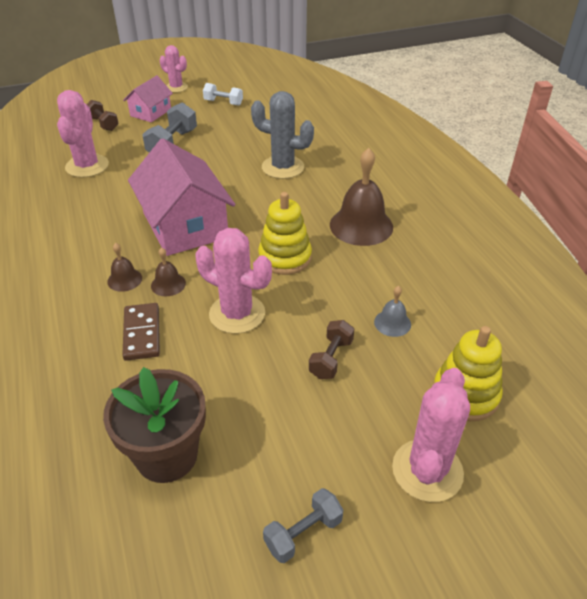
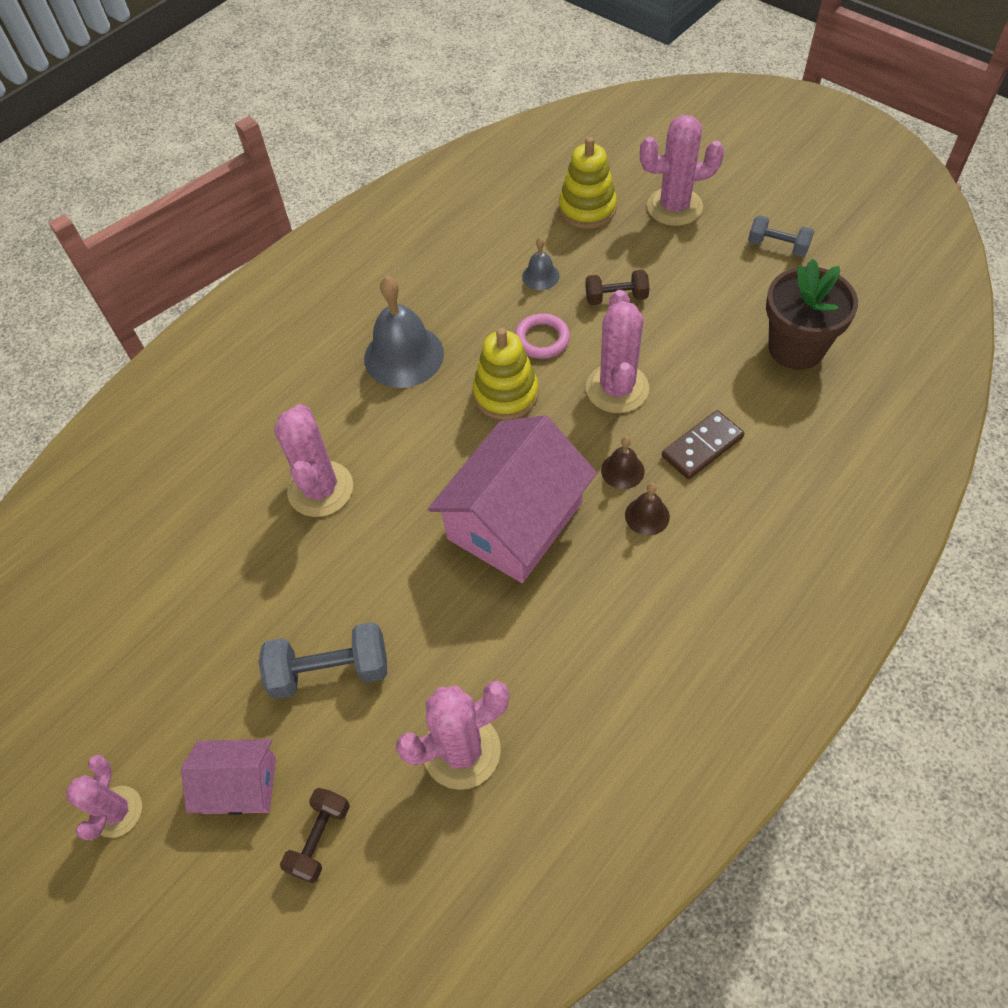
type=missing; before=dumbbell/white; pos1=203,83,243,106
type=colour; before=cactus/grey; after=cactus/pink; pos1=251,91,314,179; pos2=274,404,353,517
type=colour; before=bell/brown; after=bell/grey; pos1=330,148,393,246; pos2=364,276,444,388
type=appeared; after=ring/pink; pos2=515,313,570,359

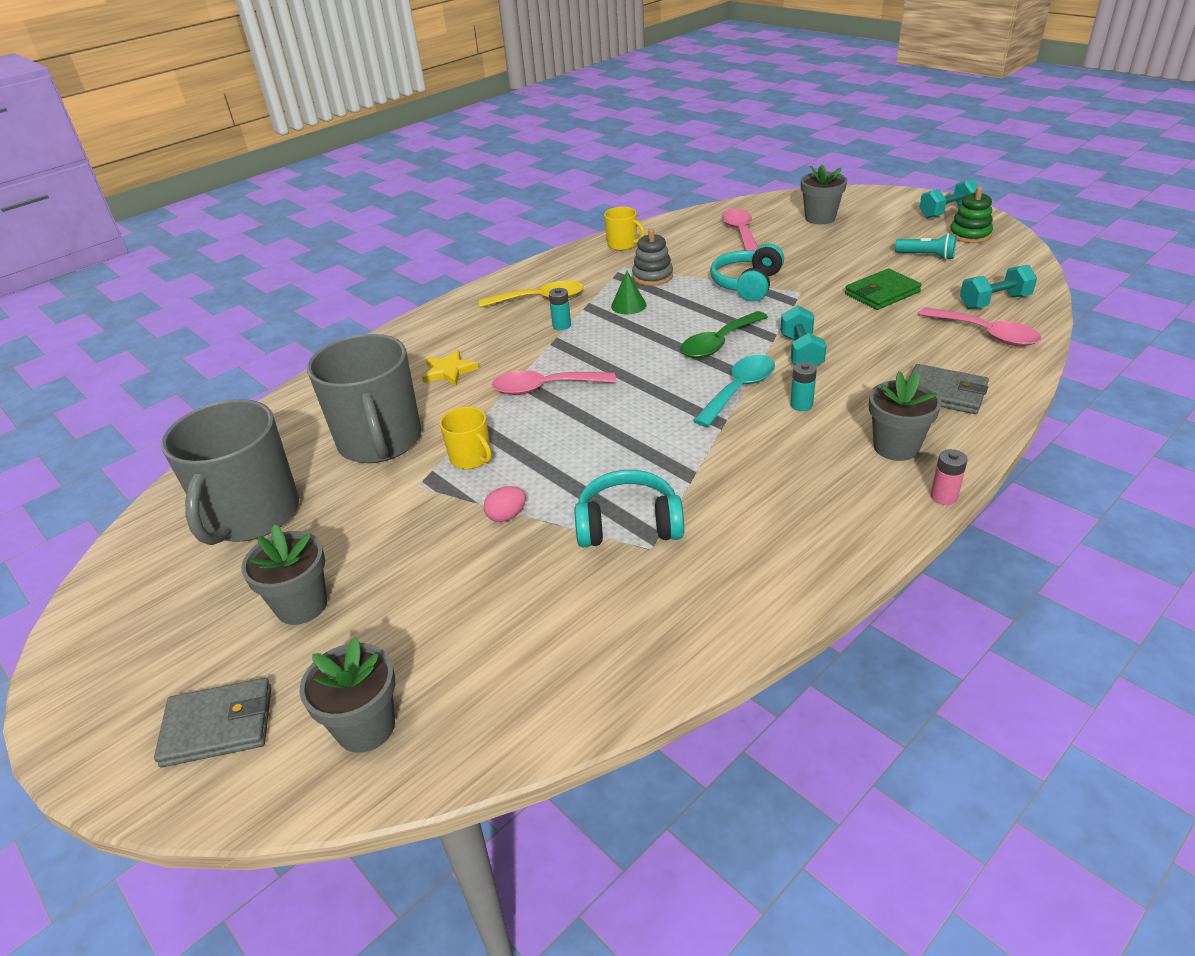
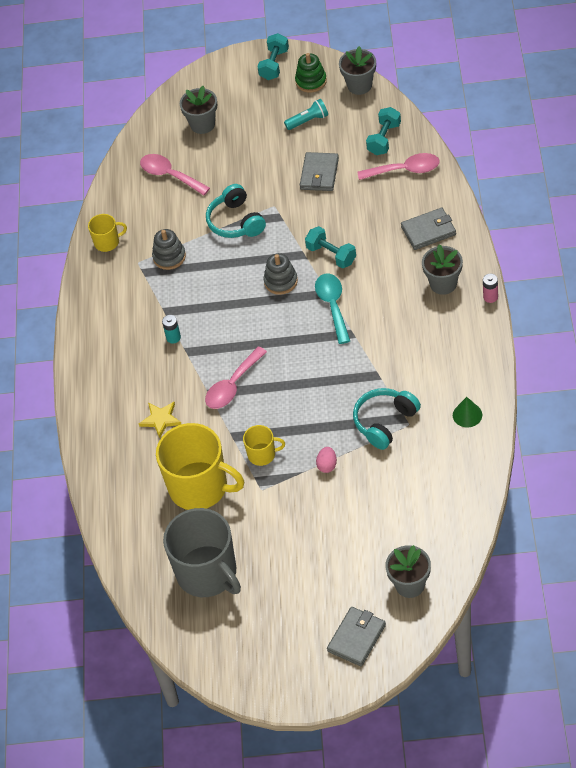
type=relocated; before=flower pot/grey; pos1=241,525,327,625; pos2=339,46,376,95
type=colour; before=mug/grey; after=mug/yellow; pos1=307,334,421,463; pos2=156,423,244,510
type=missing; before=spoon/yellow; pos1=479,281,584,308
type=relocated; before=cone/green; pos1=611,271,647,314; pos2=453,397,482,427
type=exchanged; before=spoon/green; after=stacking toy/grey; pos1=681,311,768,358; pos2=264,253,298,295
type=missing; before=battery/turquoise; pos1=790,362,817,411
type=colour; before=wallet/green; after=wallet/grey; pos1=845,269,922,310; pos2=300,152,339,191

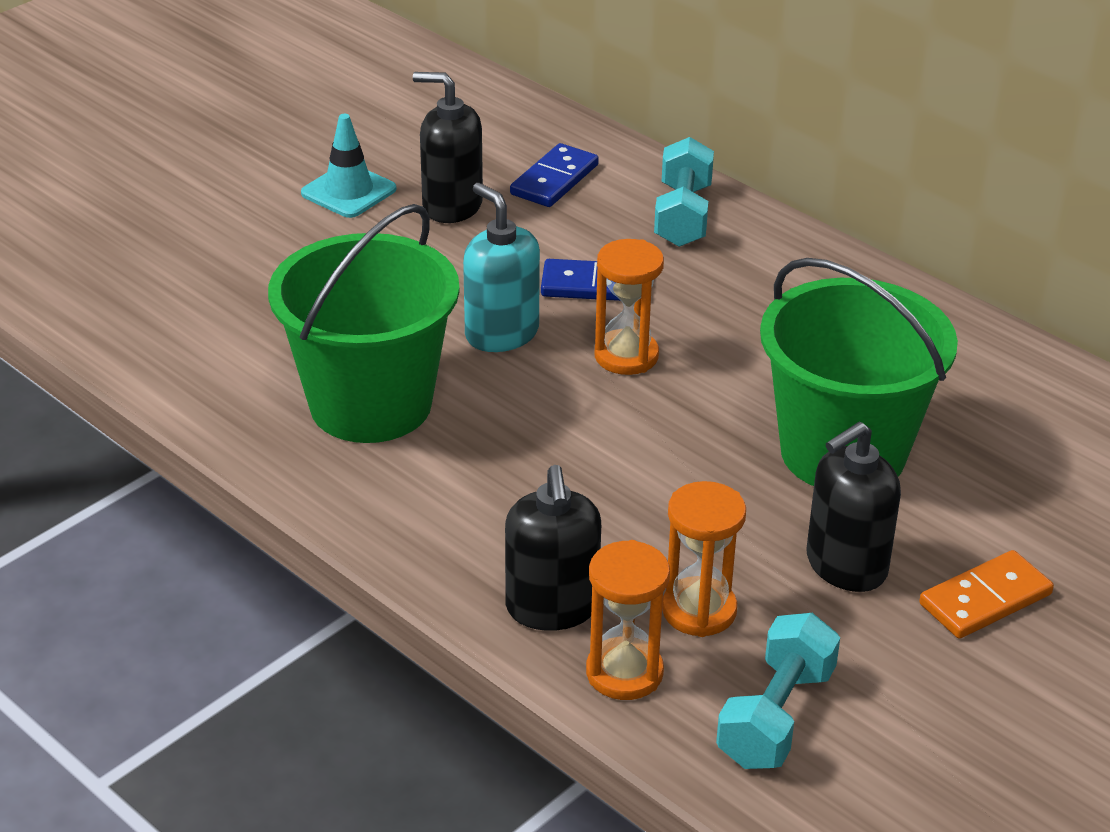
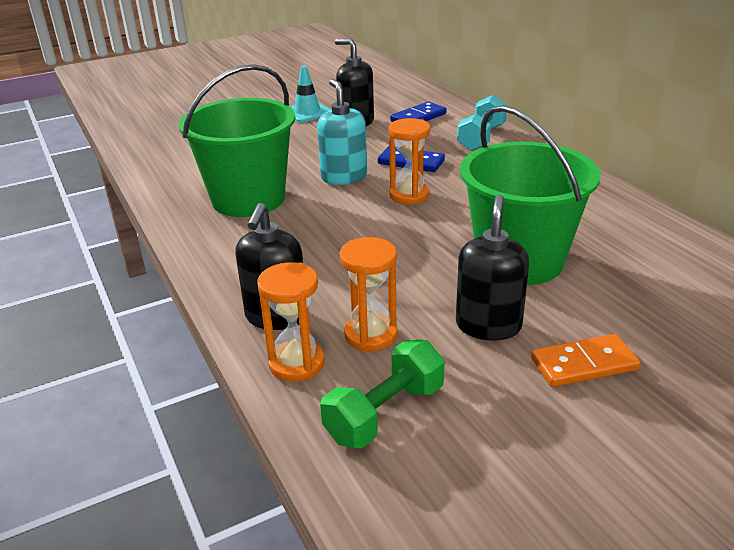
type=colour; before=dumbbell/turquoise; after=dumbbell/green; pos1=716,613,840,769; pos2=320,340,445,448
type=spun; before=soap dispenser/black; pos1=806,422,901,592; pos2=456,195,529,341; turn=120

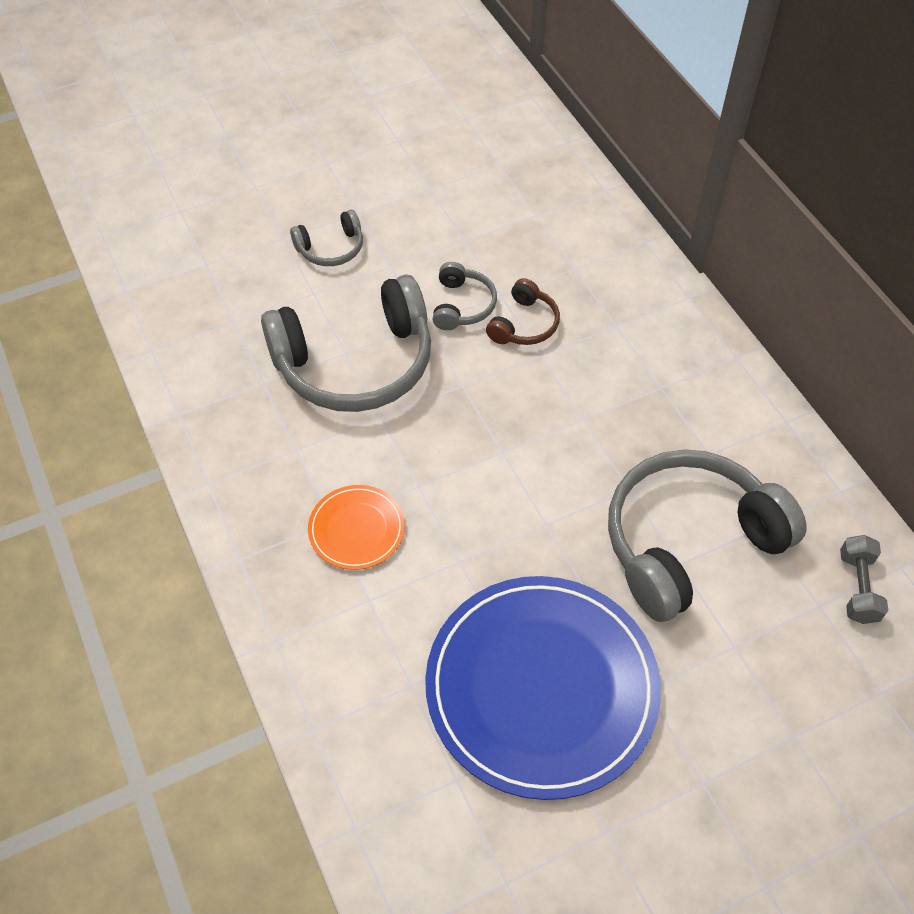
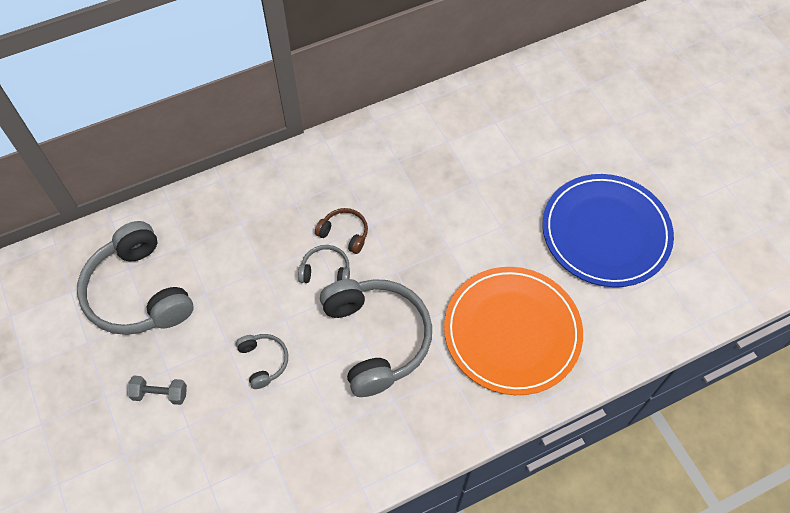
type=size; before=plate/orange; pos1=308,485,405,570; pos2=444,267,583,395; scale=2.21
type=relocated; before=headphones/grey; pos1=608,449,807,622; pos2=77,221,194,335
type=relocated; before=dumbbell/grey; pos1=840,535,888,624; pos2=127,376,187,405

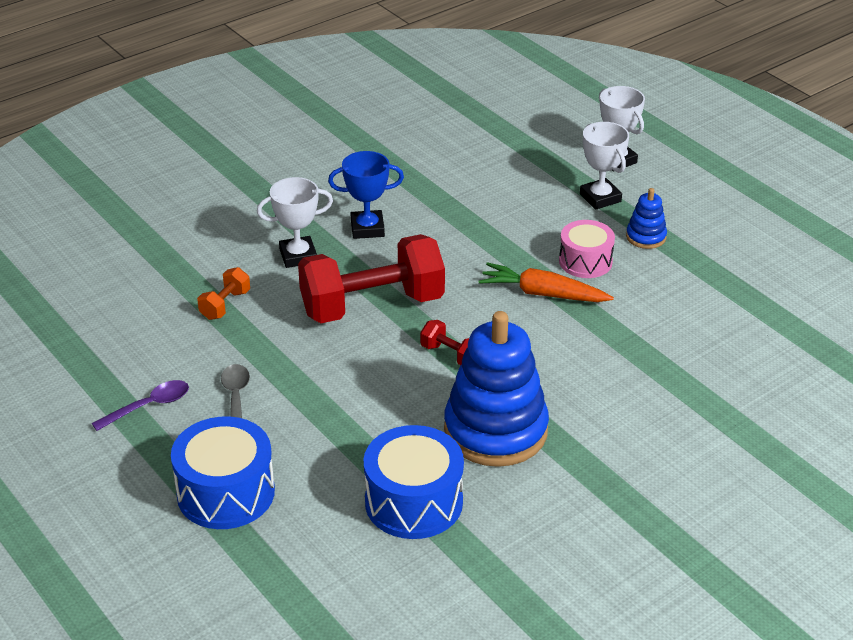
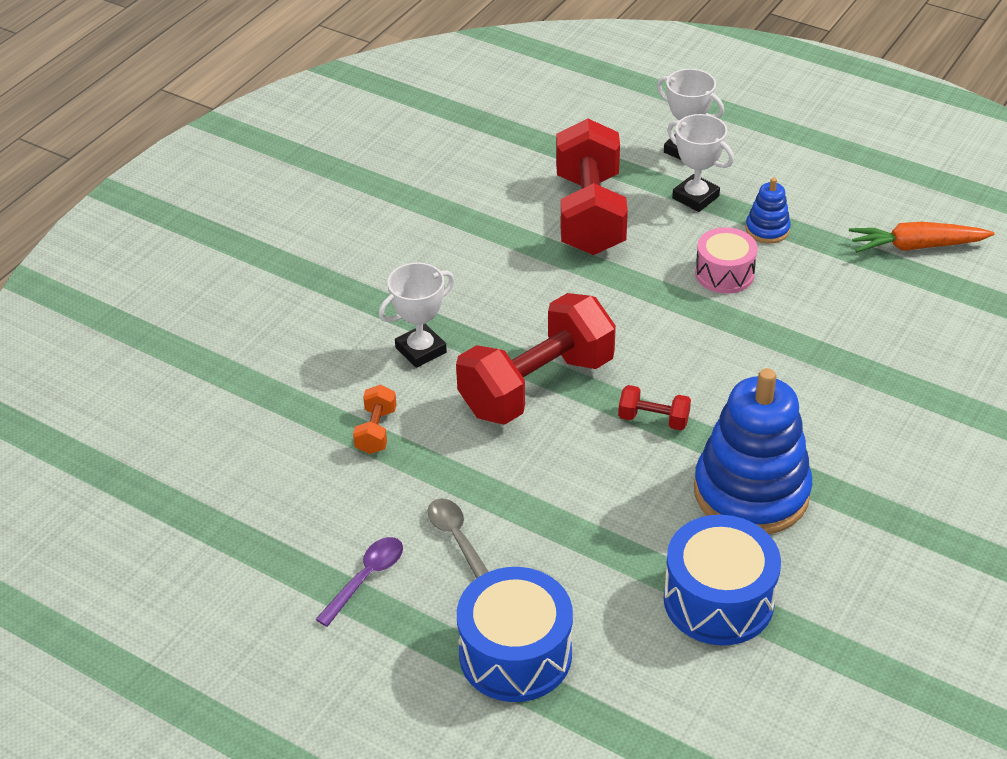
type=missing; before=trophy/blue; pos1=328,151,404,239
type=relocated; before=carrot/orange; pos1=478,262,614,302; pos2=849,222,995,252
type=appeared; after=dumbbell/red; pos2=556,119,628,255

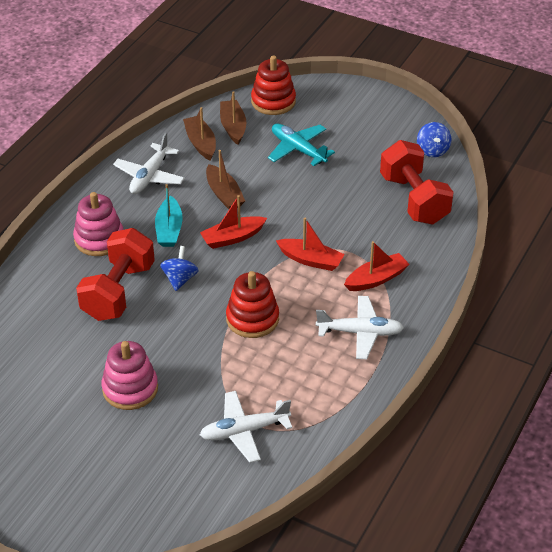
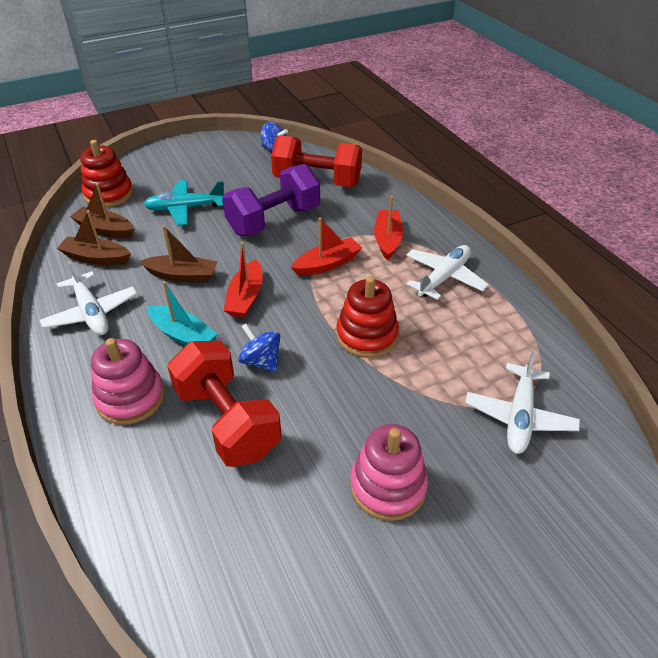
type=appeared; after=dumbbell/purple; pos2=222,164,320,236

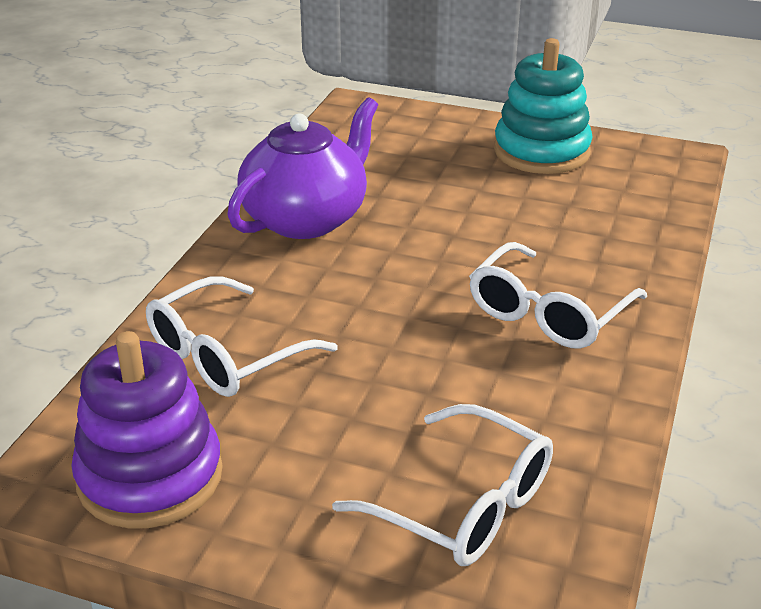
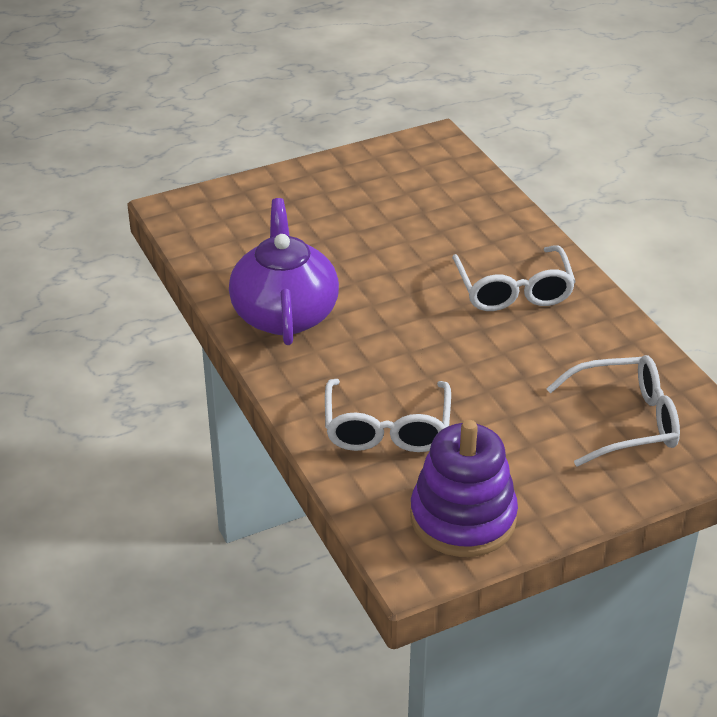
type=missing; before=stacking toy/turquoise; pos1=494,38,592,174

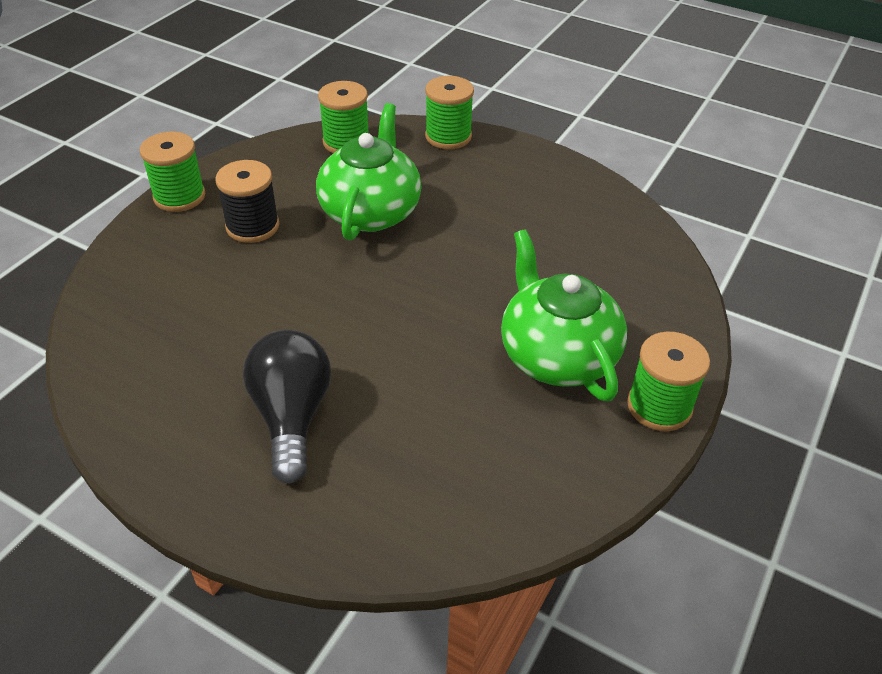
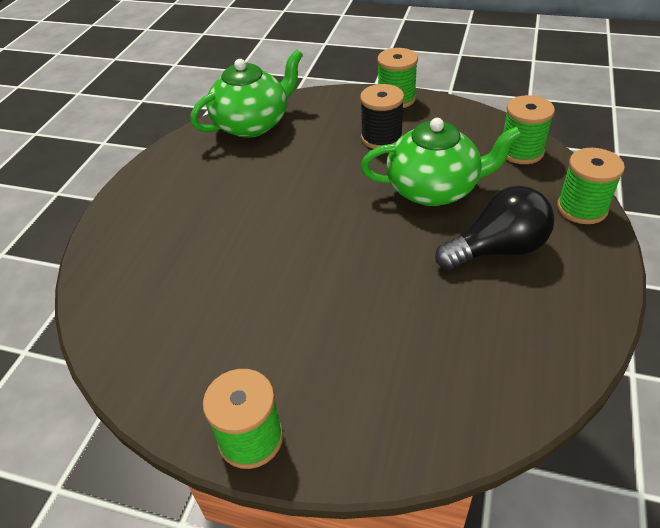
type=relocated; before=light bulb/black; pos1=243,330,331,484; pos2=435,186,554,270
type=relocated; before=teapot/green; pos1=501,229,627,401; pos2=190,49,303,138

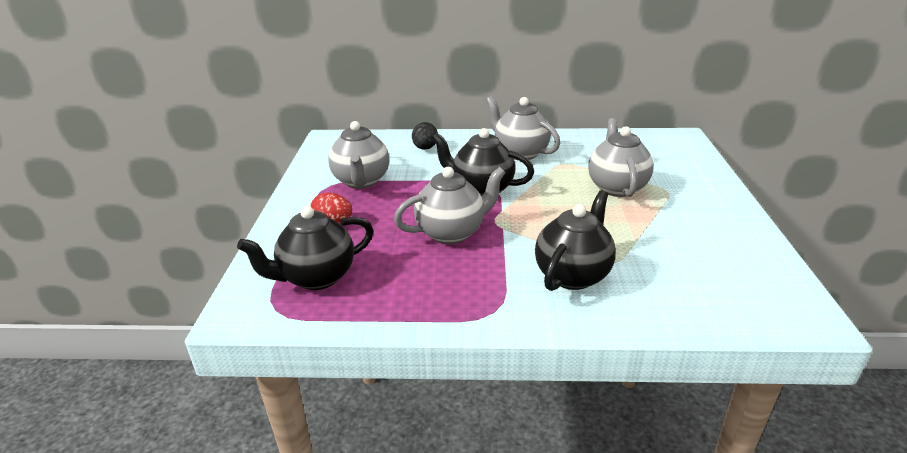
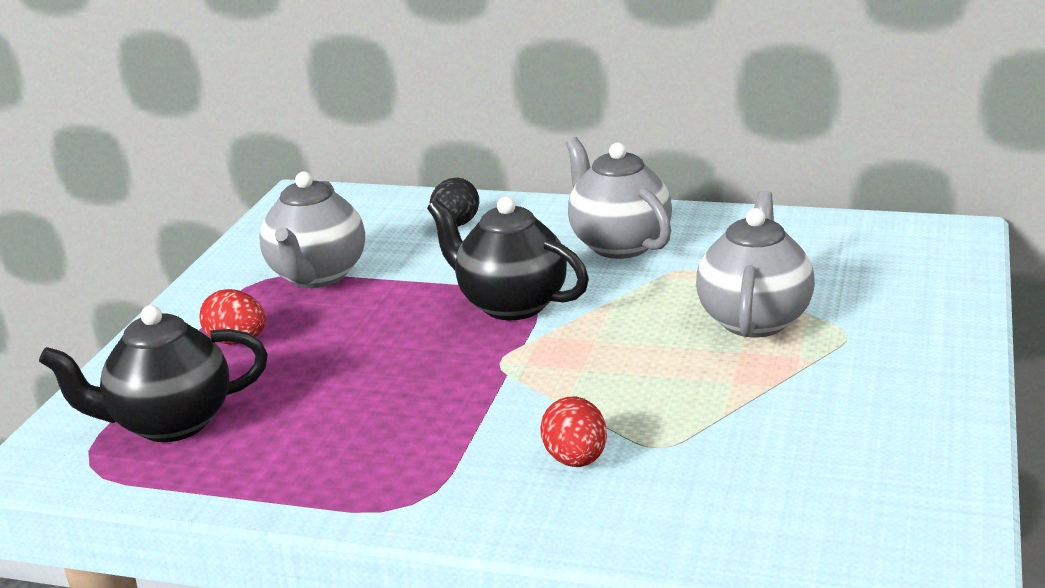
type=missing; before=teapot/grey; pos1=394,167,506,244
type=exchanged; before=teapot/black; after=egg/red; pos1=535,190,616,291; pos2=540,397,607,467

